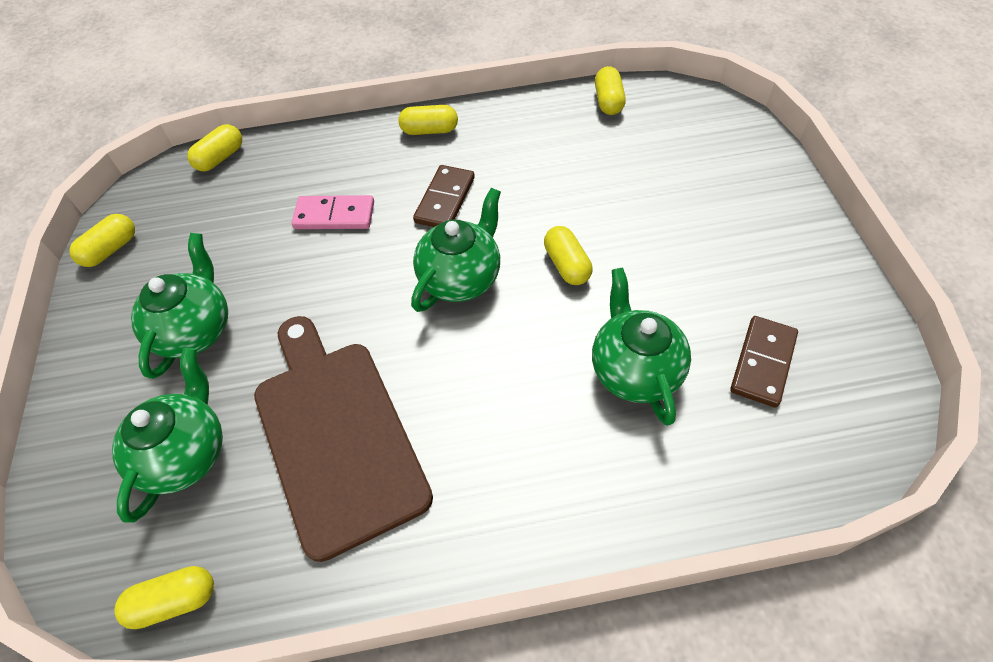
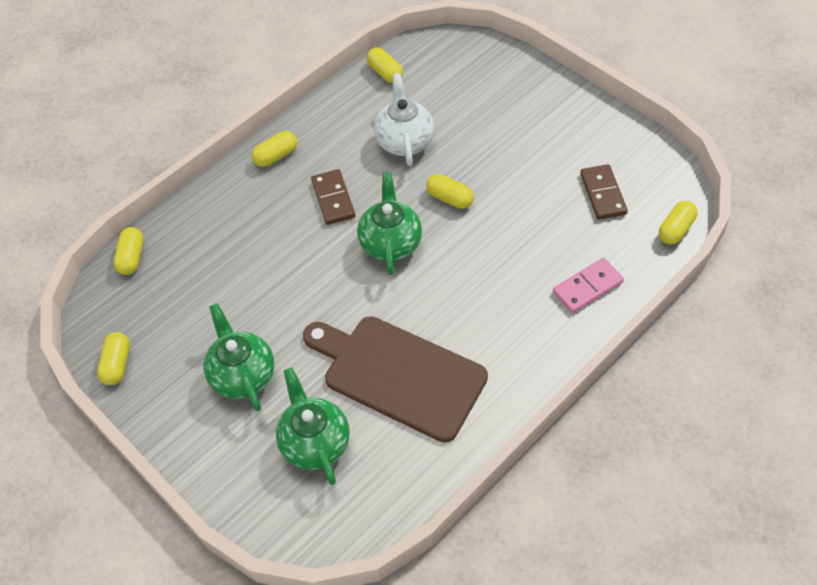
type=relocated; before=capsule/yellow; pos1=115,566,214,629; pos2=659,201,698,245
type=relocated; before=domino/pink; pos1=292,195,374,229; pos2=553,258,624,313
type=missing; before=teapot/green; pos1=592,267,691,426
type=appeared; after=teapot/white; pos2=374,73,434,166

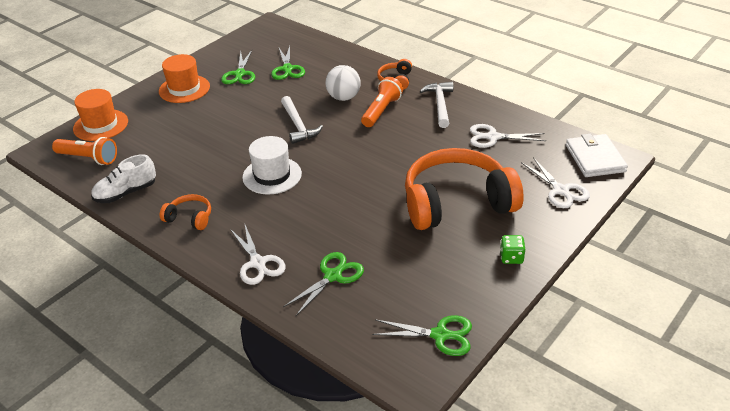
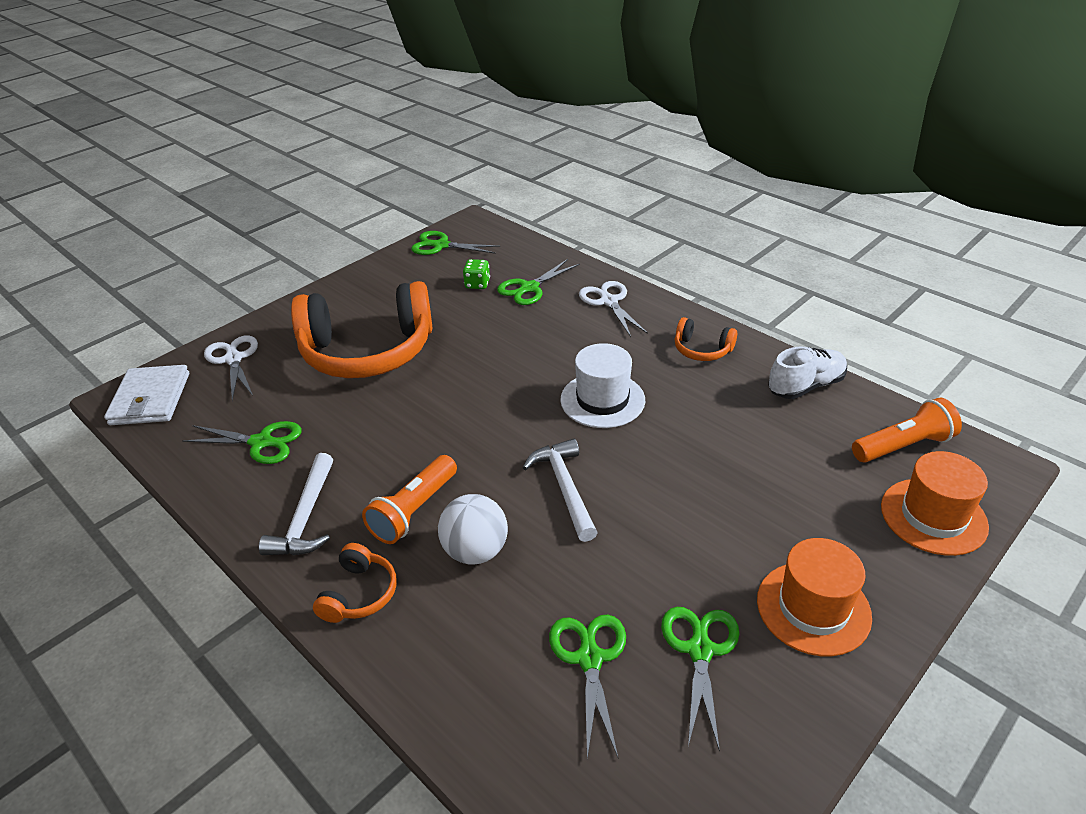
type=spun; before=flashlight/orange; pos1=52,137,117,165; pos2=852,398,962,463; turn=135
type=colour; before=scissors/white; after=scissors/green; pos1=470,124,546,148; pos2=182,421,302,464
type=relocated; before=dice/green; pos1=500,235,526,264; pos2=463,259,490,289

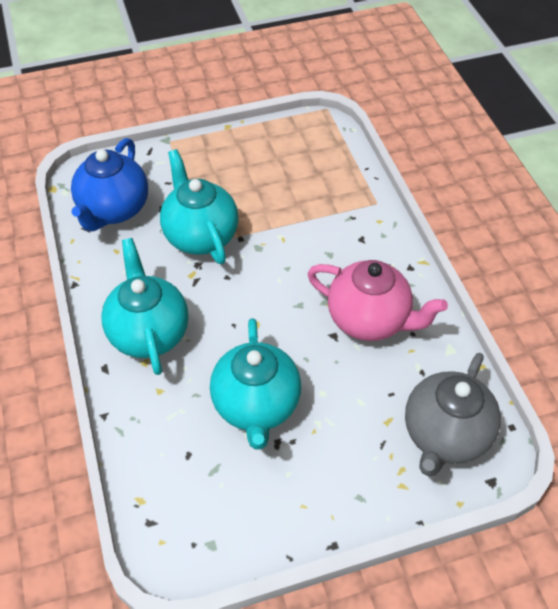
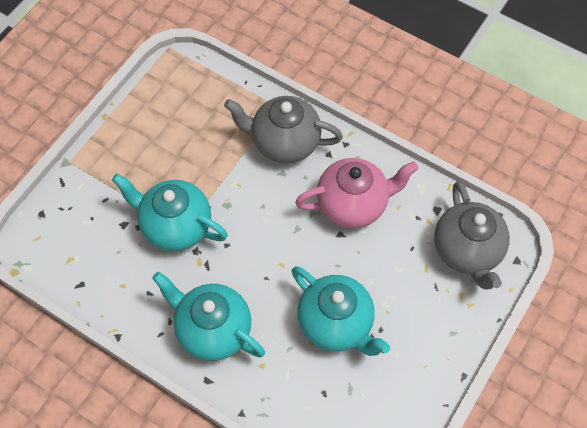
type=missing; before=teapot/blue; pos1=71,138,148,231
type=appeared; after=teapot/grey; pos2=224,96,343,163

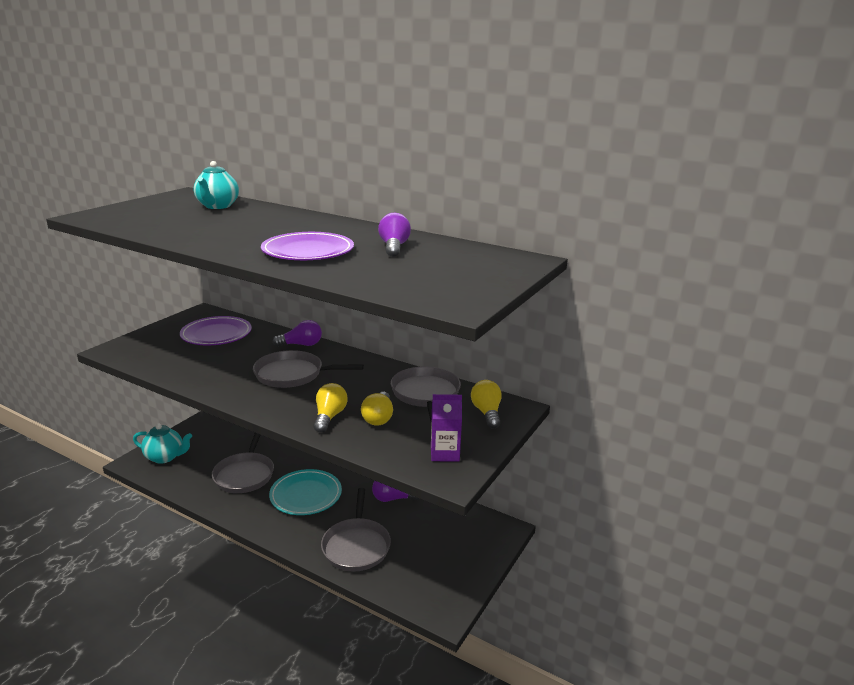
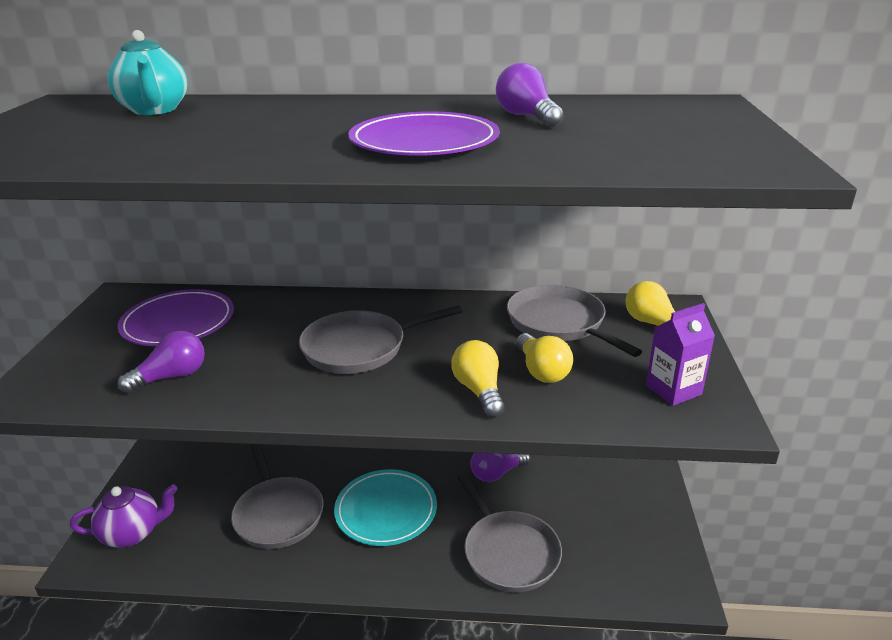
type=colour; before=teapot/turquoise; after=teapot/purple; pos1=133,423,192,464; pos2=70,484,178,547
type=relocated; before=light bulb/purple; pos1=272,320,322,347; pos2=117,331,205,393

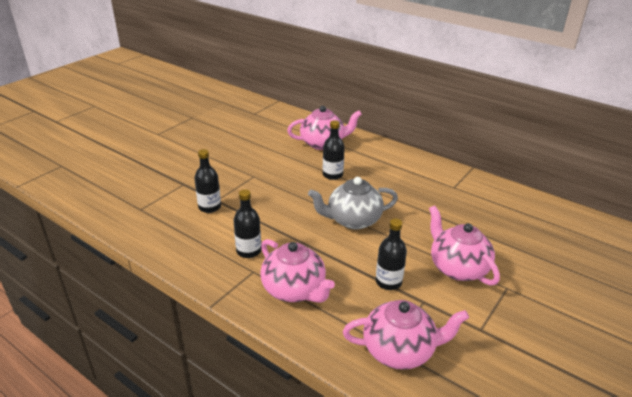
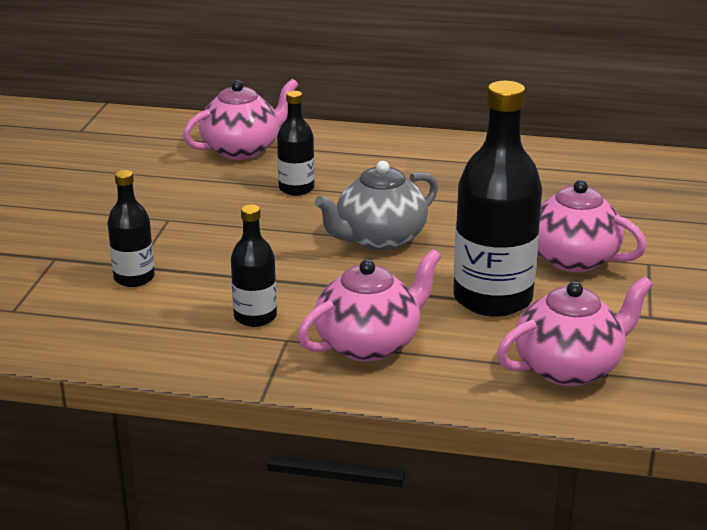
type=spun; before=teapot/pink; pos1=260,239,335,303; pos2=298,249,442,362; turn=-60
type=size; before=bottle/black; pos1=376,219,407,290; pos2=453,81,542,317; scale=1.89

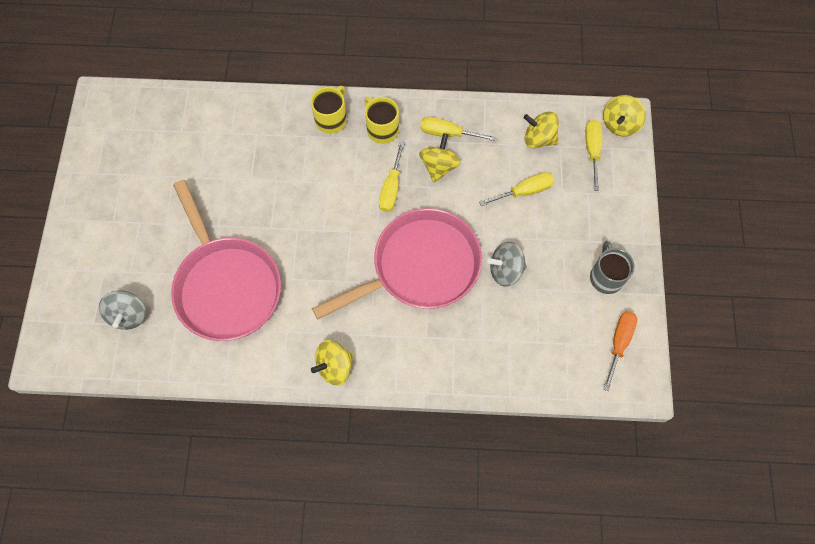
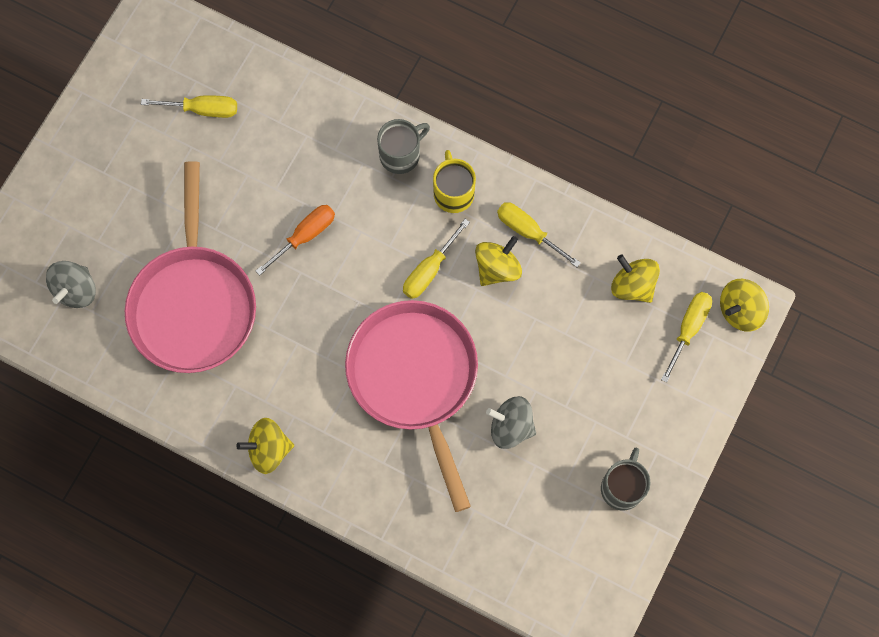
type=colour; before=mug/yellow; after=mug/grey; pos1=311,86,347,134; pos2=377,119,430,174
type=spun; before=pan/pink; pos1=312,208,482,319; pos2=345,300,478,512; turn=-105
type=relocated; before=screwdriver/yellow; pos1=479,172,555,206; pos2=141,95,237,118
type=relocated; before=screwdriver/orange; pos1=603,311,637,391; pos2=256,205,335,276

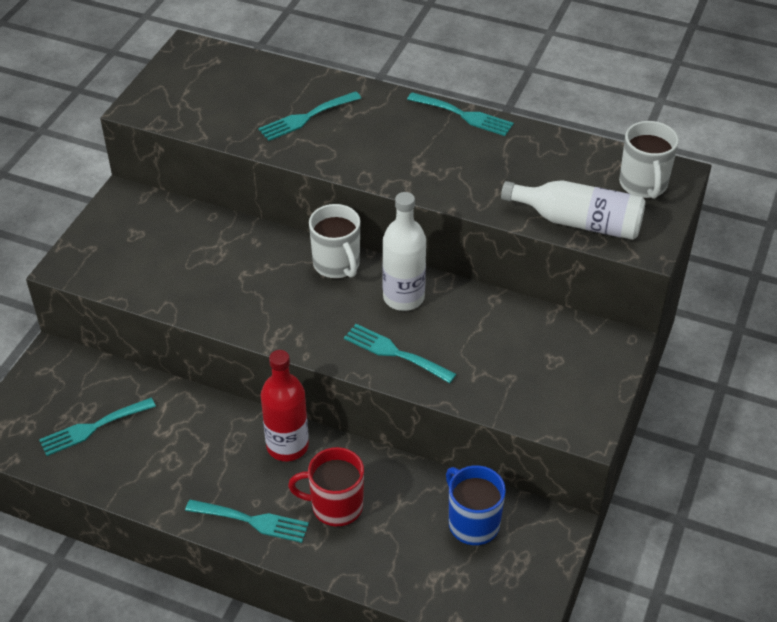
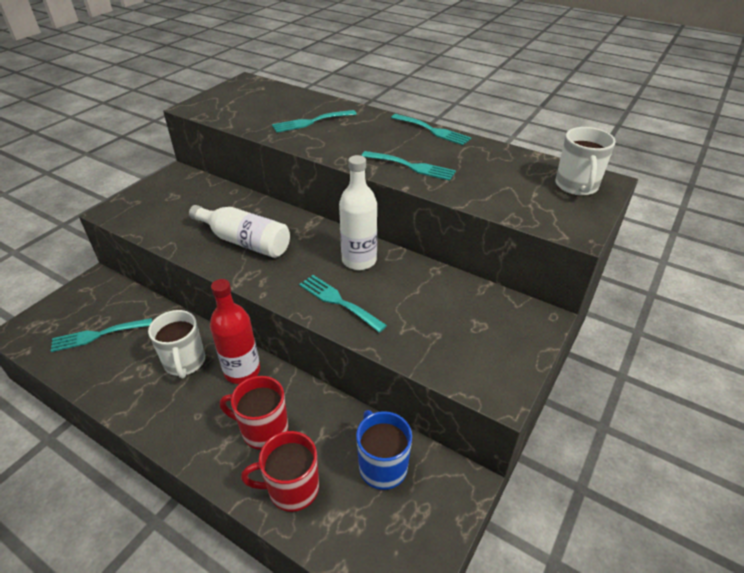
type=relocated; before=fork/turquoise; pos1=185,499,309,543; pos2=361,151,456,181
type=relocated; before=mug/white; pos1=309,204,360,279; pos2=148,310,205,379
type=relocated; before=bottle/white; pos1=501,180,646,240; pos2=189,205,290,258
type=appeared; after=mug/red; pos2=241,431,319,512

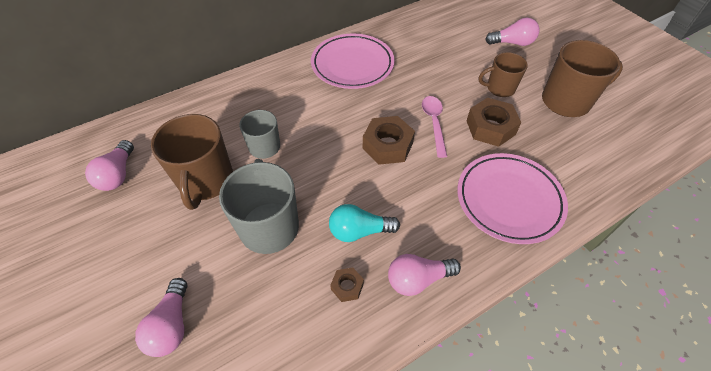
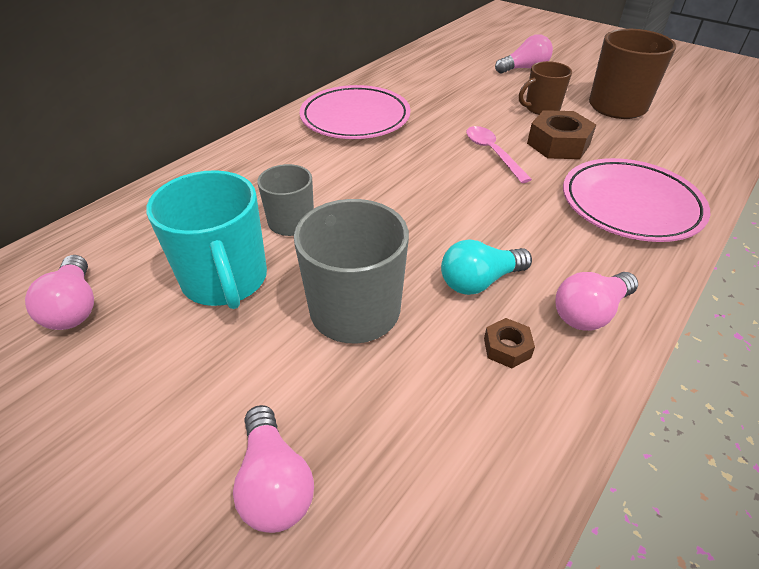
type=colour; before=mug/brown; after=mug/turquoise; pos1=151,114,233,210; pos2=146,170,267,309
type=missing; before=nut/brown; pos1=363,116,415,165

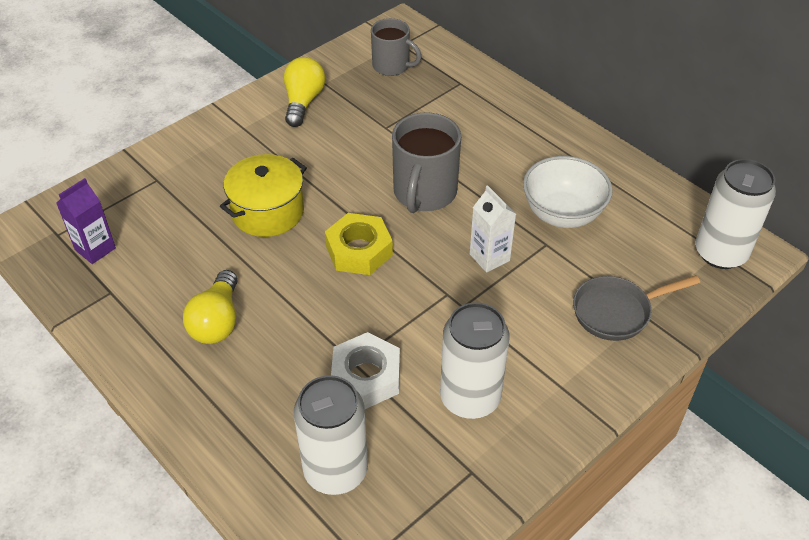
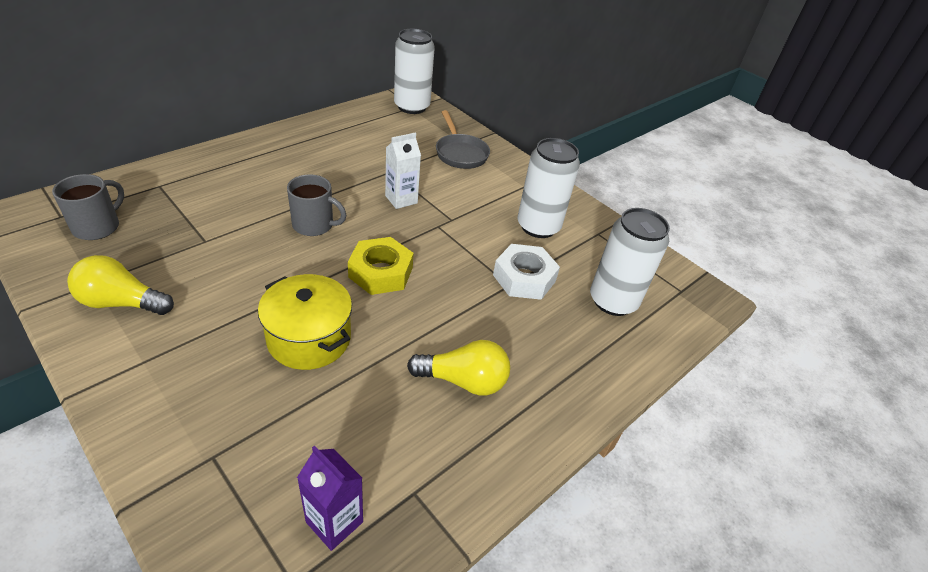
type=size; before=mug/grey; pos1=392,112,461,213; pos2=287,174,346,236; scale=0.66
type=missing; before=bowl/white; pos1=523,156,613,228

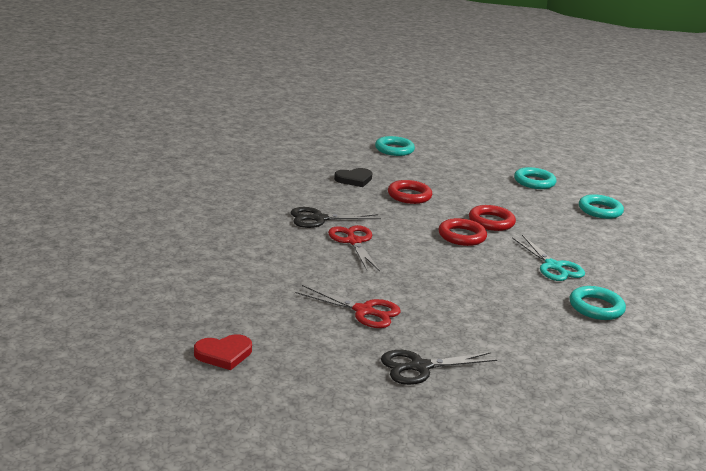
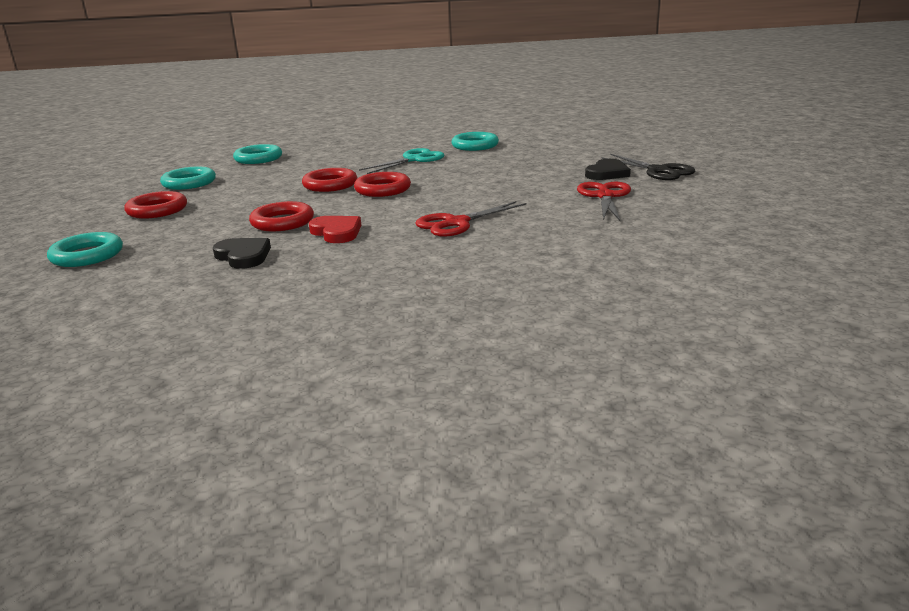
type=relocated; before=heart/red; pos1=194,334,252,370; pos2=309,216,361,243
type=missing; before=scissors/black; pos1=290,207,381,228
type=appeared; after=ring/red; pos2=124,191,187,219
type=appeared; after=heart/black; pos2=585,159,631,180

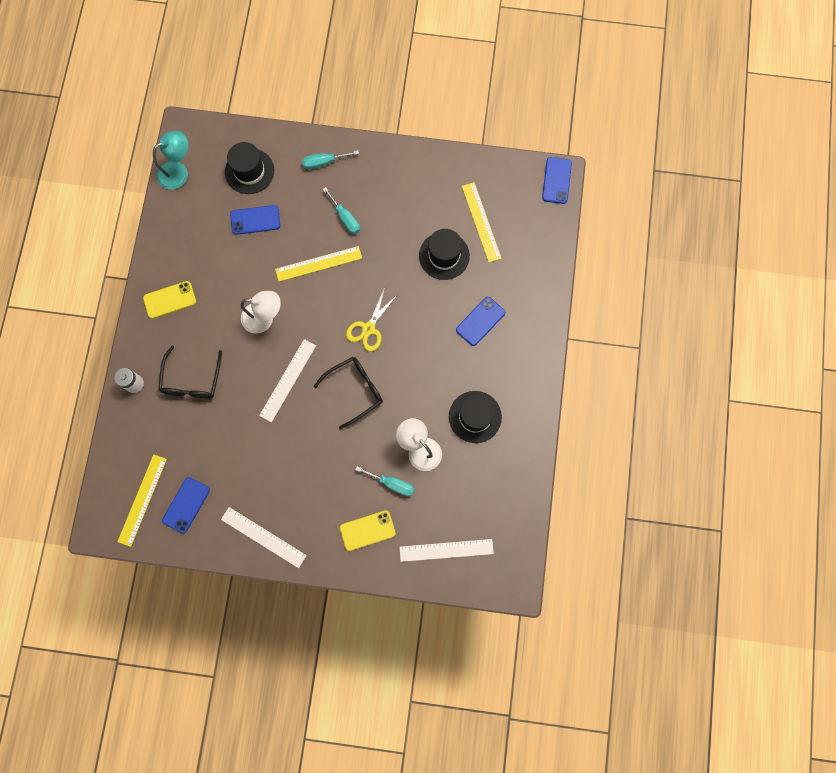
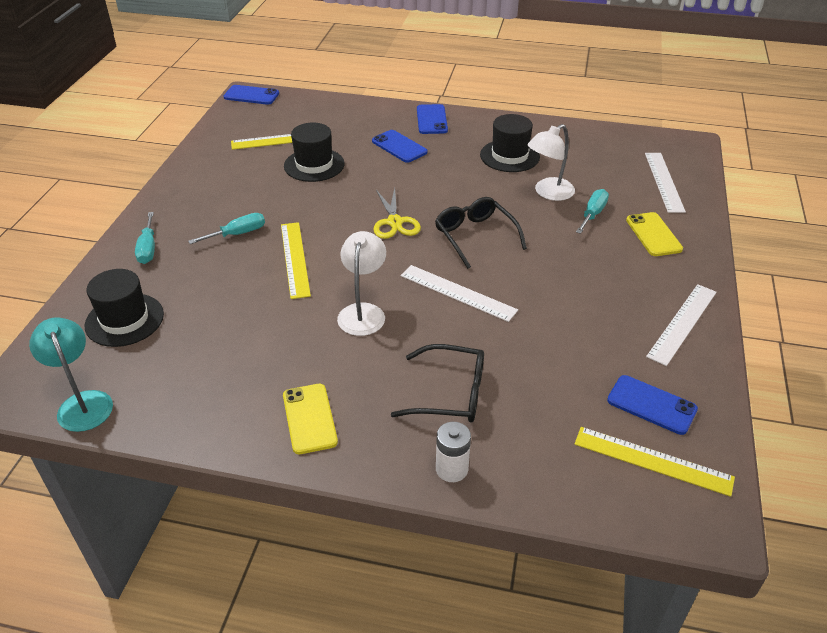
type=relocated; before=phone/blue; pos1=230,205,280,235; pos2=417,104,448,134
type=spun; before=scissors/yellow; pos1=346,288,398,352; pos2=373,188,421,239; turn=45

